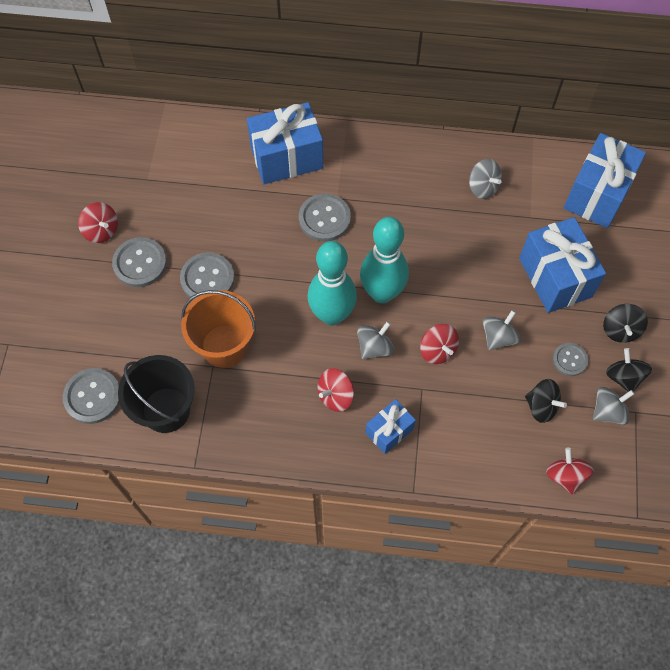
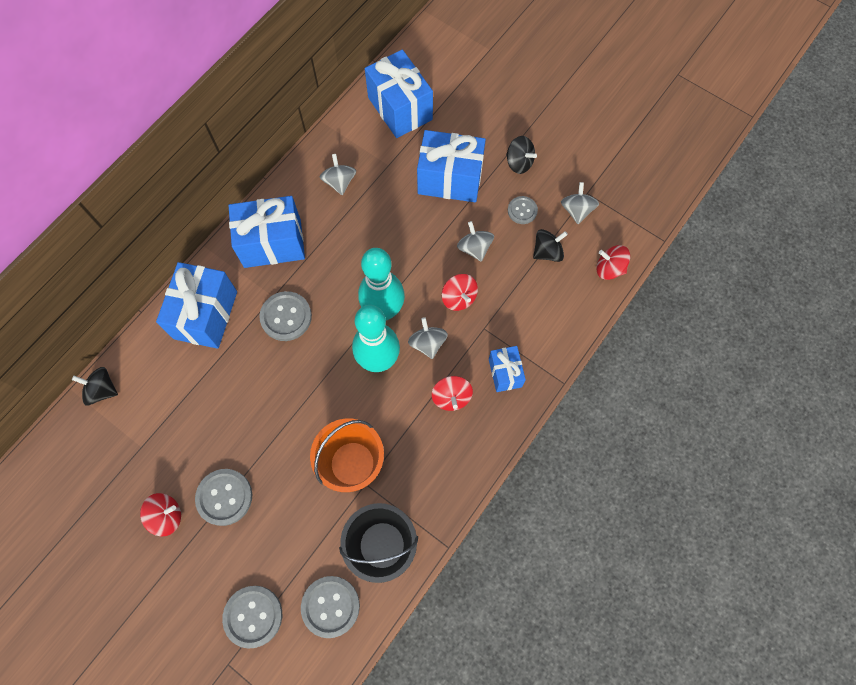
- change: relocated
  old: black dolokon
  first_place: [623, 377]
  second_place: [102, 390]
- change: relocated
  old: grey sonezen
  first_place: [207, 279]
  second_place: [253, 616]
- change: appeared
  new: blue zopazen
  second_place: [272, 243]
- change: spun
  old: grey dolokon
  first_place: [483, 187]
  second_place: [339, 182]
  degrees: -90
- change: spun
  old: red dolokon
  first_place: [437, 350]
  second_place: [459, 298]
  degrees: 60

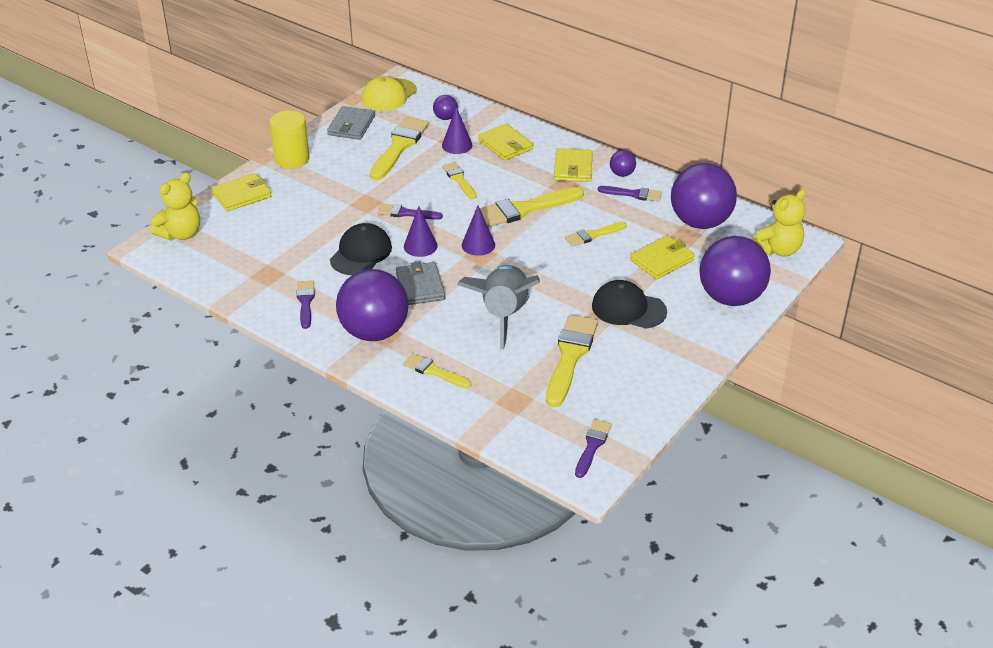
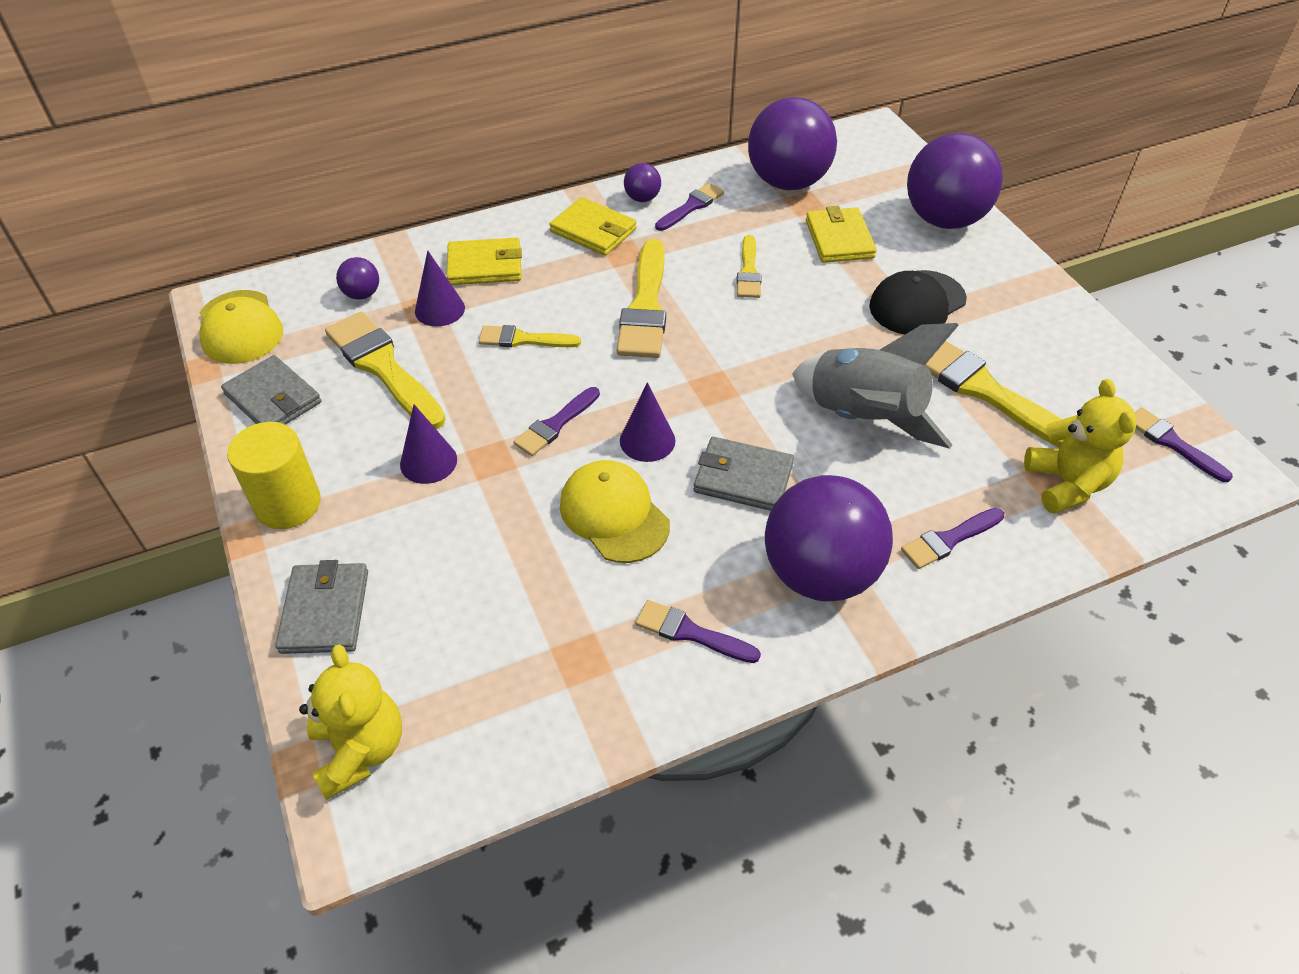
- change: colour
  old: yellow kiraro
  new: grey kiraro
  first_place: [242, 195]
  second_place: [325, 611]
- change: relocated
  old: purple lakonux
  first_place: [478, 245]
  second_place: [428, 461]
- change: colour
  old: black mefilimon
  new: yellow mefilimon
  first_place: [361, 253]
  second_place: [614, 514]
- change: colour
  old: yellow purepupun
  new: purple purepupun
  first_place: [434, 371]
  second_place: [949, 540]
- change: relocated
  old: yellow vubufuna
  first_place: [777, 250]
  second_place: [1066, 484]

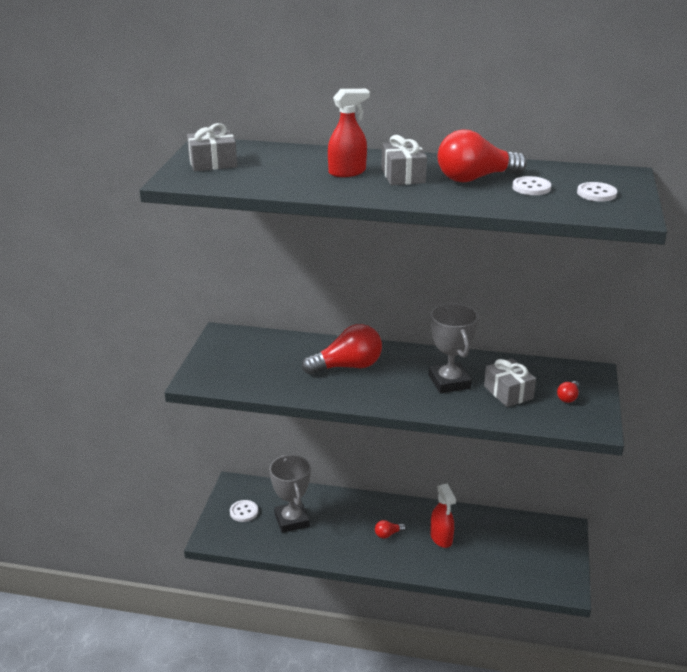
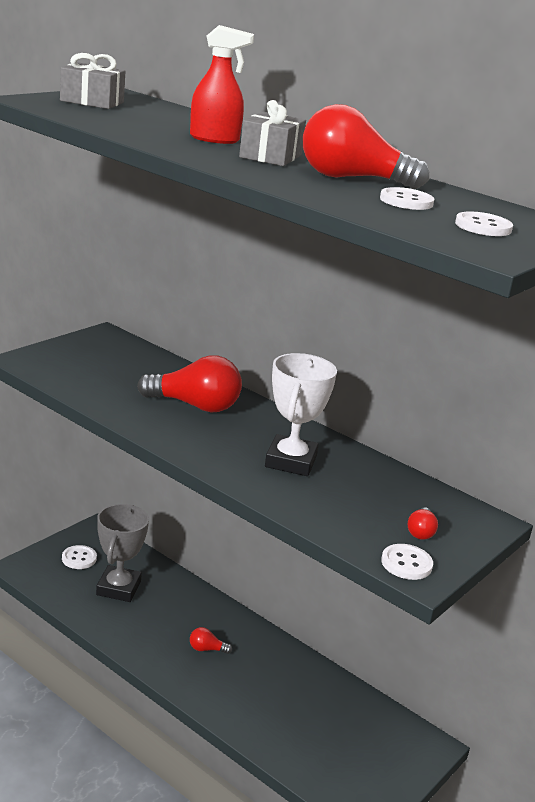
- change: colour
  old: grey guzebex
  new: white guzebex
  first_place: [449, 382]
  second_place: [290, 461]
- change: appeared
  new: white sonezen
  second_place: [406, 563]
- change: spun
  old: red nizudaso
  first_place: [568, 397]
  second_place: [420, 532]
  degrees: -45
- change: missing
  old: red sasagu
  first_place: [441, 538]
- change: missing
  old: grey zopazen
  first_place: [508, 392]

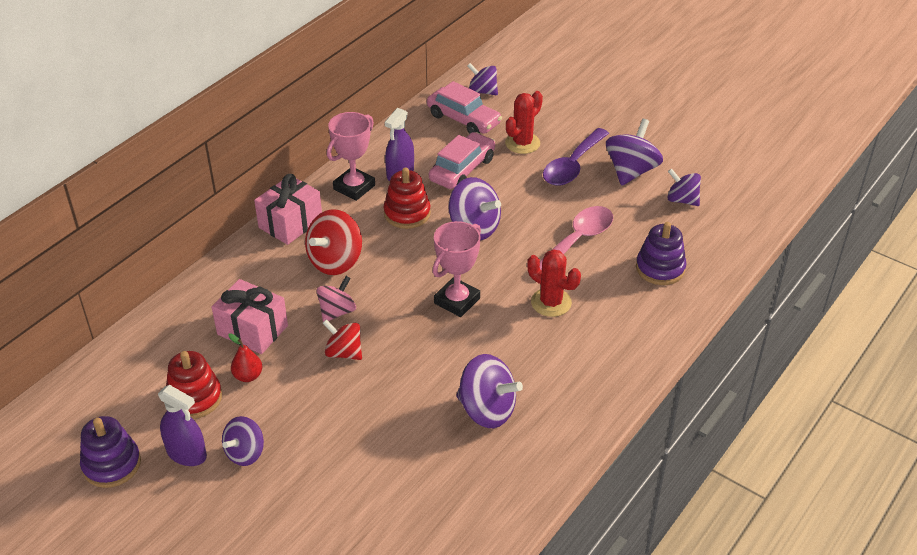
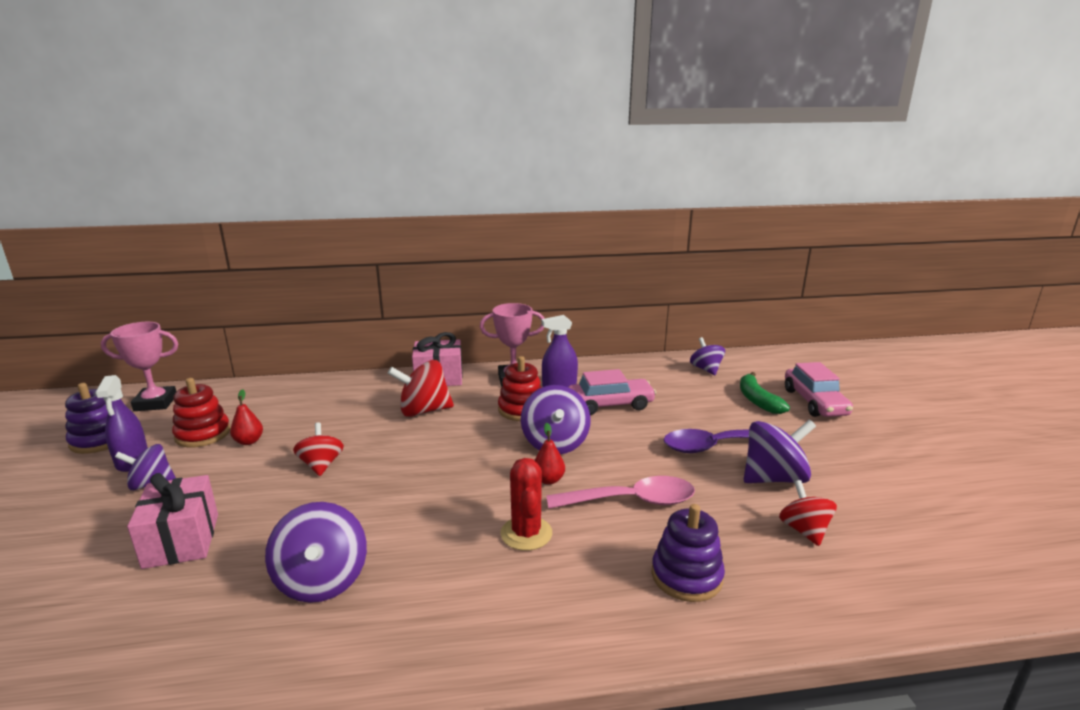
- change: relocated
  old: pink guzebex
  first_place: [457, 301]
  second_place: [155, 403]
- change: relocated
  old: pink zopazen
  first_place: [252, 330]
  second_place: [181, 540]
- change: appeared
  new: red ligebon
  second_place: [548, 480]
- change: appeared
  new: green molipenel
  second_place: [757, 400]
- change: colour
  old: purple dolokon
  new: red dolokon
  first_place: [682, 200]
  second_place: [804, 530]
- change: relocated
  old: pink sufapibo
  first_place: [463, 119]
  second_place: [814, 402]
- change: missing
  old: pink dolokon
  first_place: [337, 312]
- change: missing
  old: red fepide
  first_place: [522, 143]

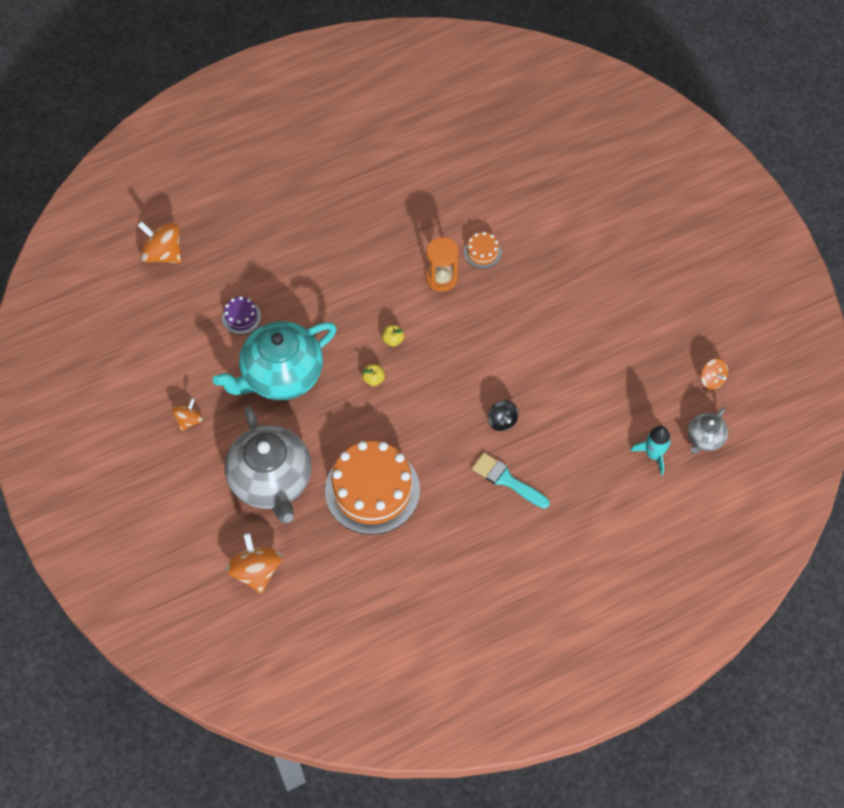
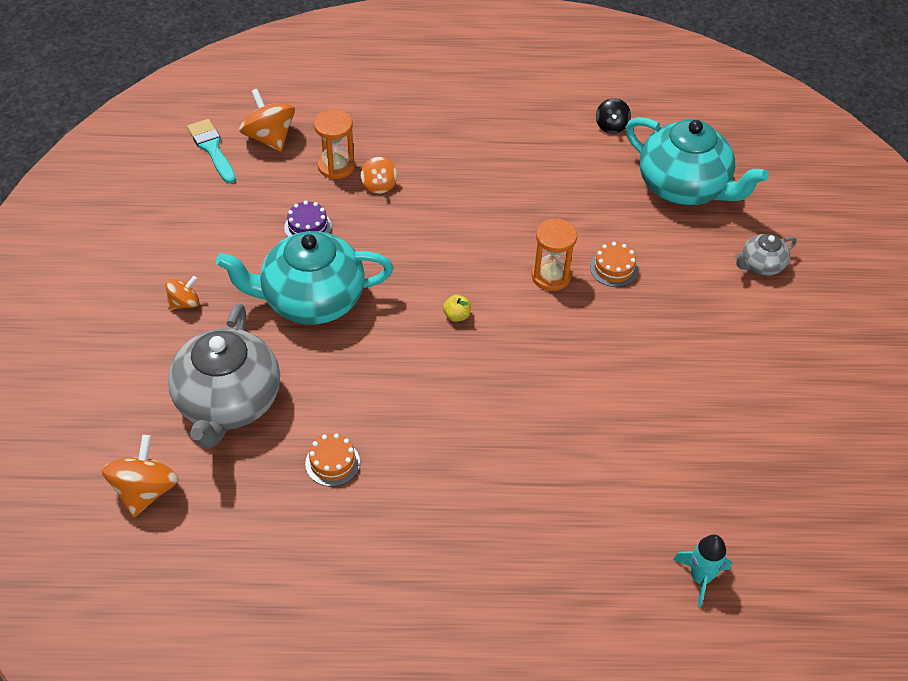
- change: relocated
  old: turquoise purepupun
  first_place: [507, 480]
  second_place: [212, 149]
- change: size
  old: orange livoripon
  first_place: [372, 490]
  second_place: [332, 463]
  factor: 0.44
- change: appeared
  new: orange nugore
  second_place: [336, 166]
- change: relocated
  old: orange dolokon
  first_place: [712, 380]
  second_place: [379, 185]
- change: relocated
  old: black dolokon
  first_place: [502, 421]
  second_place: [611, 126]
- change: appeared
  new: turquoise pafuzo
  second_place: [684, 187]
- change: relocated
  old: grey pafuzo
  first_place: [704, 438]
  second_place: [761, 265]
- change: missing
  old: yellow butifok
  first_place: [373, 379]

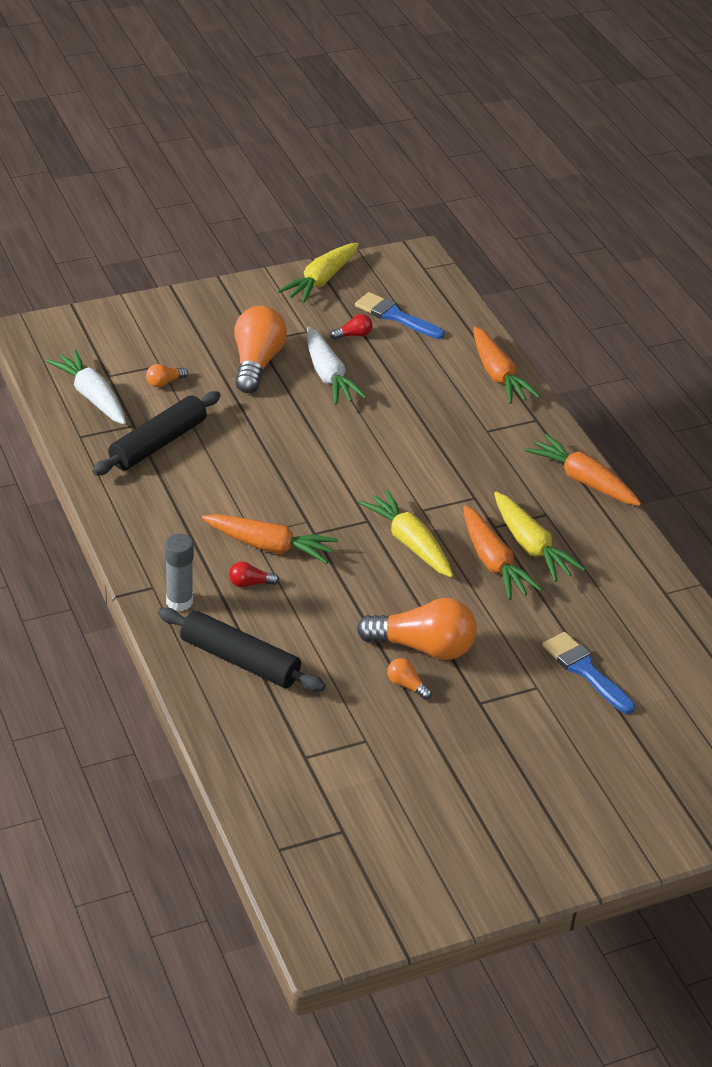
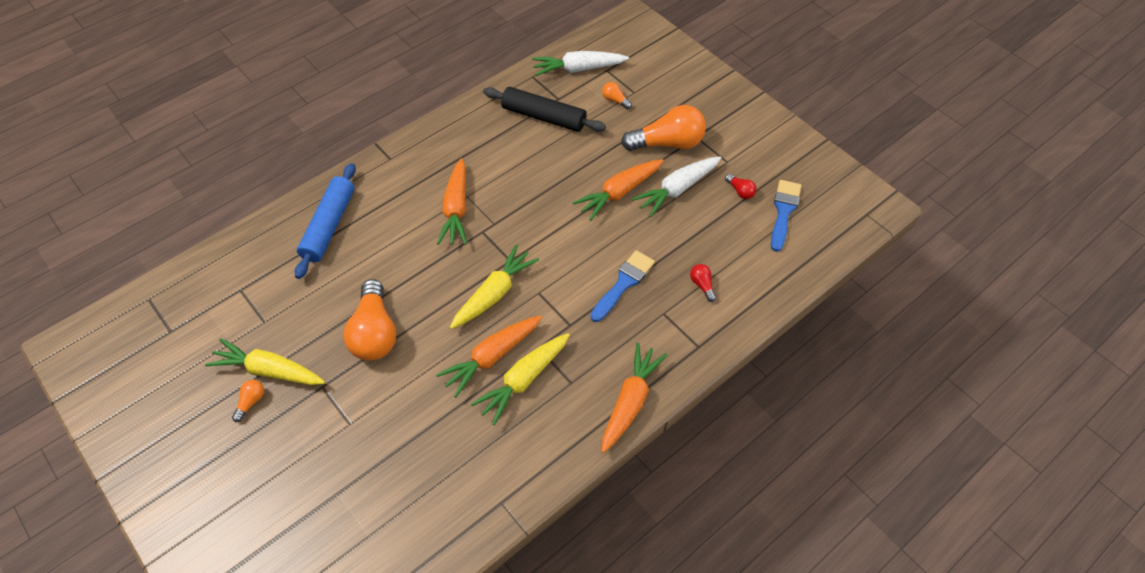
- change: relocated
  old: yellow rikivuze
  first_place: [321, 280]
  second_place: [269, 370]
- change: relocated
  old: orange nizudaso
  first_place: [406, 685]
  second_place: [251, 402]
- change: colour
  old: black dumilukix
  new: blue dumilukix
  first_place: [239, 660]
  second_place: [329, 226]
- change: spun
  old: white rikivuze
  first_place: [92, 396]
  second_place: [578, 69]
  degrees: -135
- change: relocated
  old: orange rikivuze
  first_place: [498, 375]
  second_place: [619, 193]
- change: relocated
  old: blue purepupun
  first_place: [585, 670]
  second_place: [623, 283]
- change: relocated
  old: red nizudaso
  first_place: [250, 583]
  second_place: [702, 285]
- change: missing
  old: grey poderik
  first_place: [179, 601]

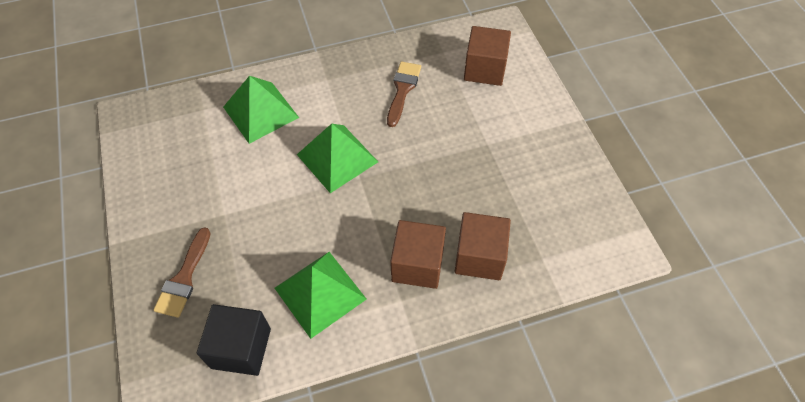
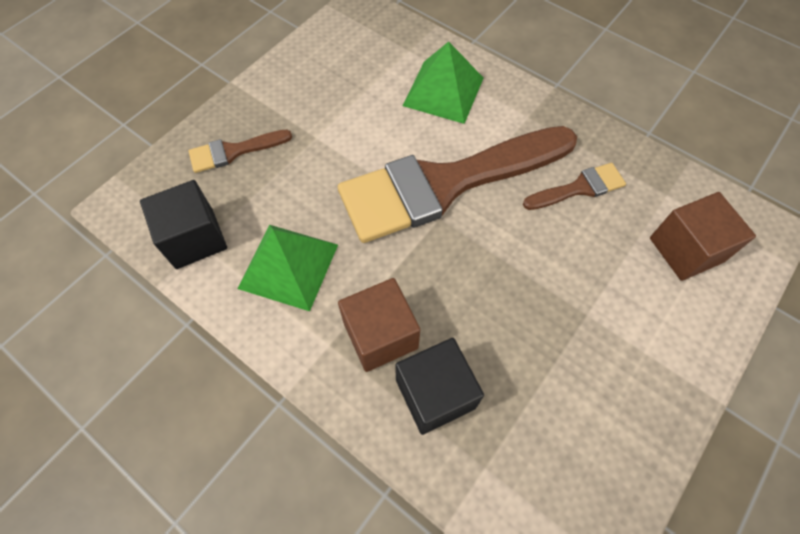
- change: exchanged
  old: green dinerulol
  new: brown purepupun
  first_place: [337, 158]
  second_place: [446, 184]
- change: colour
  old: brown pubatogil
  new: black pubatogil
  first_place: [479, 257]
  second_place: [435, 394]

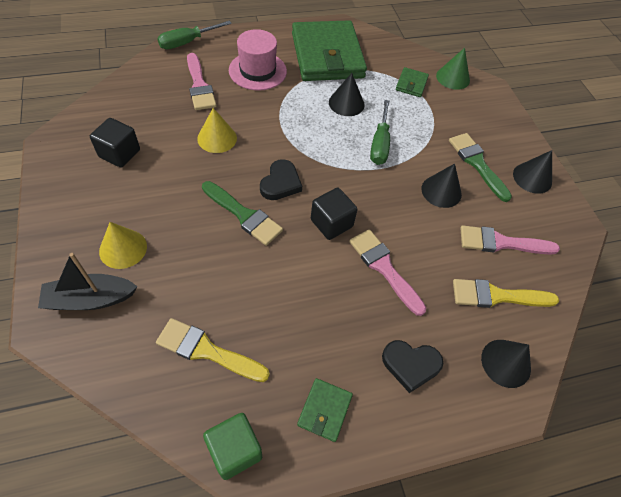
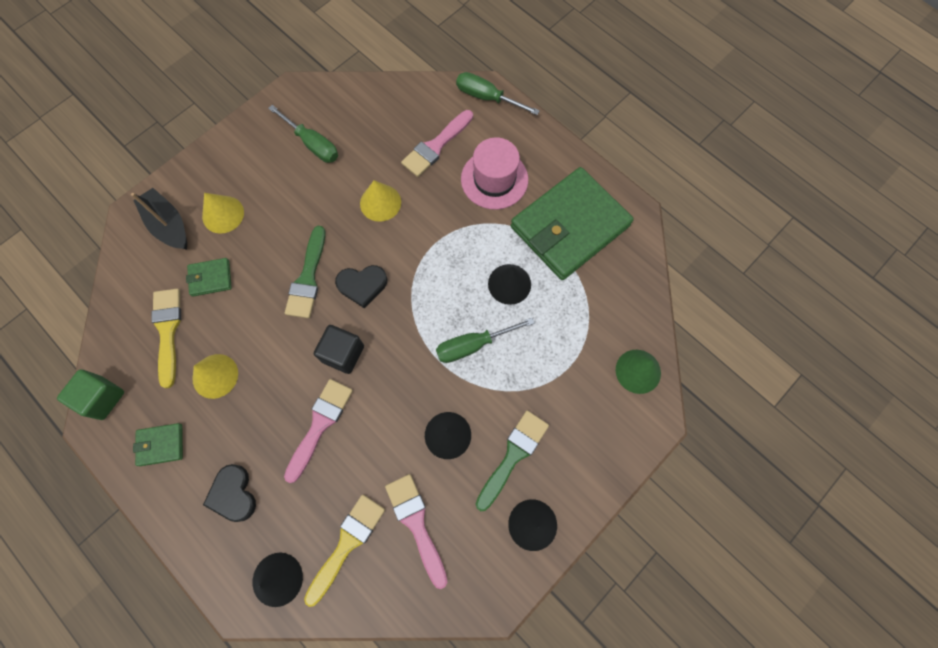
- change: relocated
  old: green kiraro
  first_place: [411, 84]
  second_place: [210, 278]
- change: appeared
  new: yellow lakonux
  second_place: [215, 376]
- change: exchanged
  old: black pubatogil
  new: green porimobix
  first_place: [119, 153]
  second_place: [313, 144]
- change: spun
  old: yellow purepupun
  first_place: [497, 296]
  second_place: [347, 543]
  degrees: 60

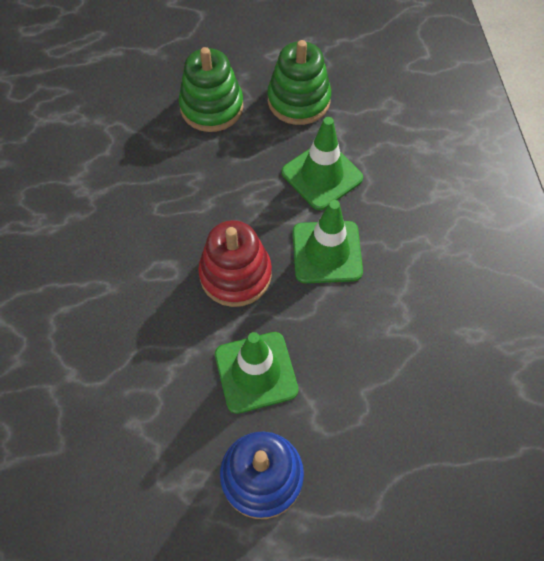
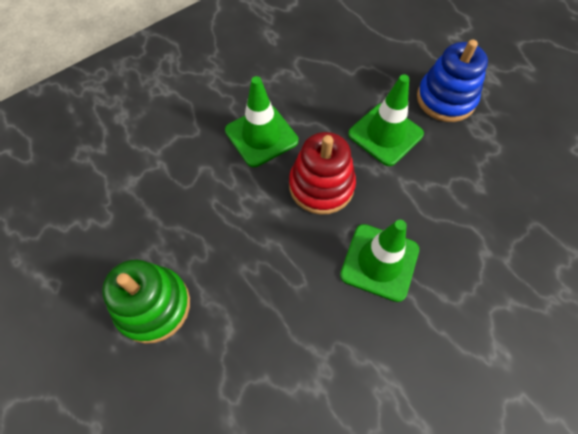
- change: relocated
  old: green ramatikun
  first_place: [322, 175]
  second_place: [379, 262]
- change: missing
  old: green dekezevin
  first_place: [298, 100]

